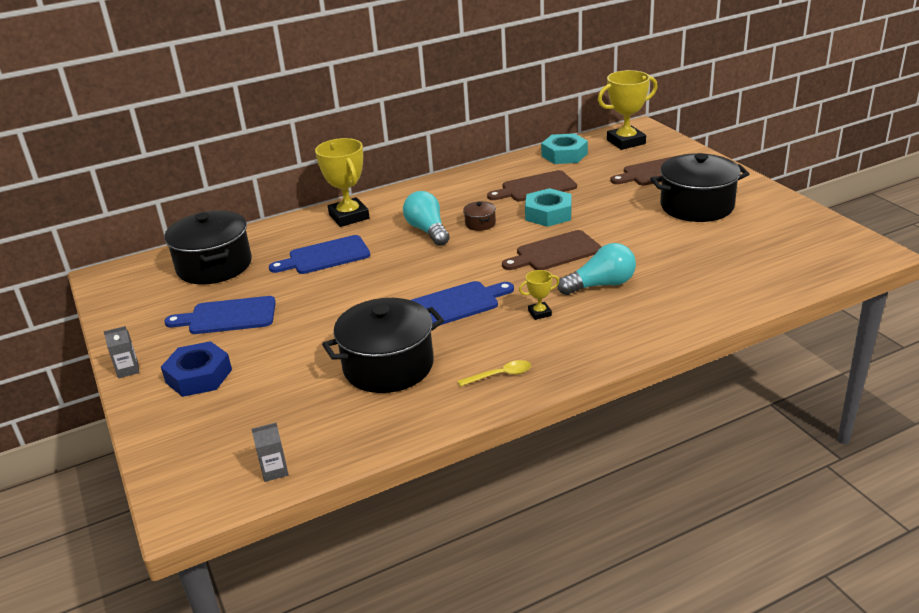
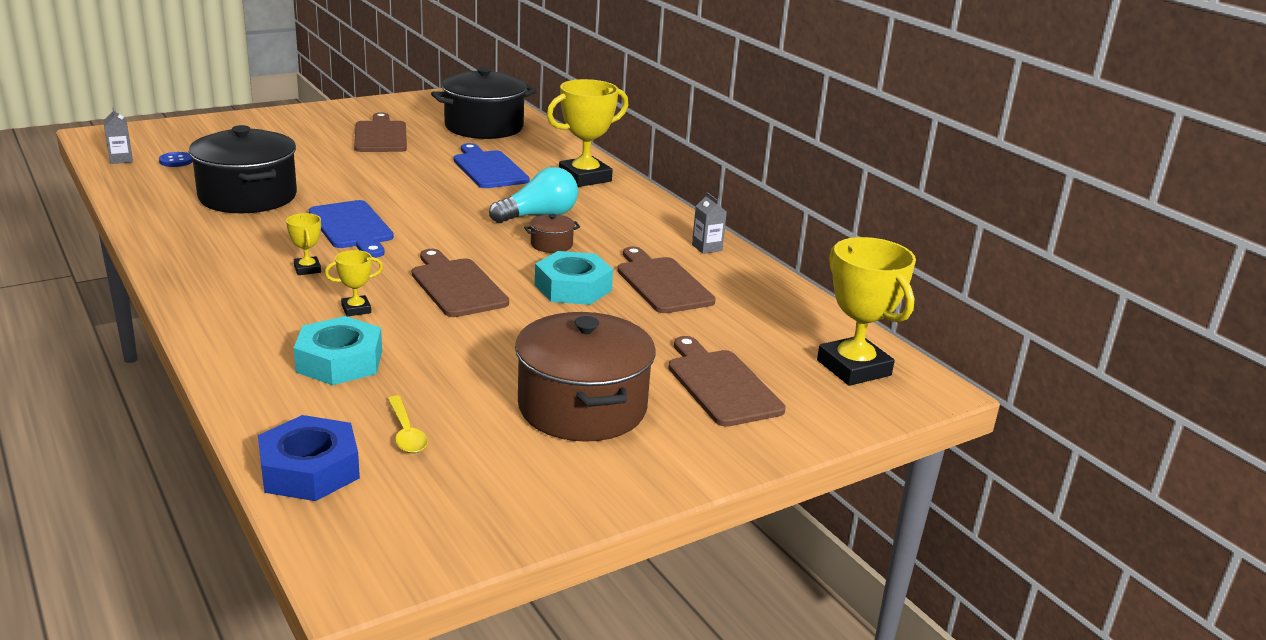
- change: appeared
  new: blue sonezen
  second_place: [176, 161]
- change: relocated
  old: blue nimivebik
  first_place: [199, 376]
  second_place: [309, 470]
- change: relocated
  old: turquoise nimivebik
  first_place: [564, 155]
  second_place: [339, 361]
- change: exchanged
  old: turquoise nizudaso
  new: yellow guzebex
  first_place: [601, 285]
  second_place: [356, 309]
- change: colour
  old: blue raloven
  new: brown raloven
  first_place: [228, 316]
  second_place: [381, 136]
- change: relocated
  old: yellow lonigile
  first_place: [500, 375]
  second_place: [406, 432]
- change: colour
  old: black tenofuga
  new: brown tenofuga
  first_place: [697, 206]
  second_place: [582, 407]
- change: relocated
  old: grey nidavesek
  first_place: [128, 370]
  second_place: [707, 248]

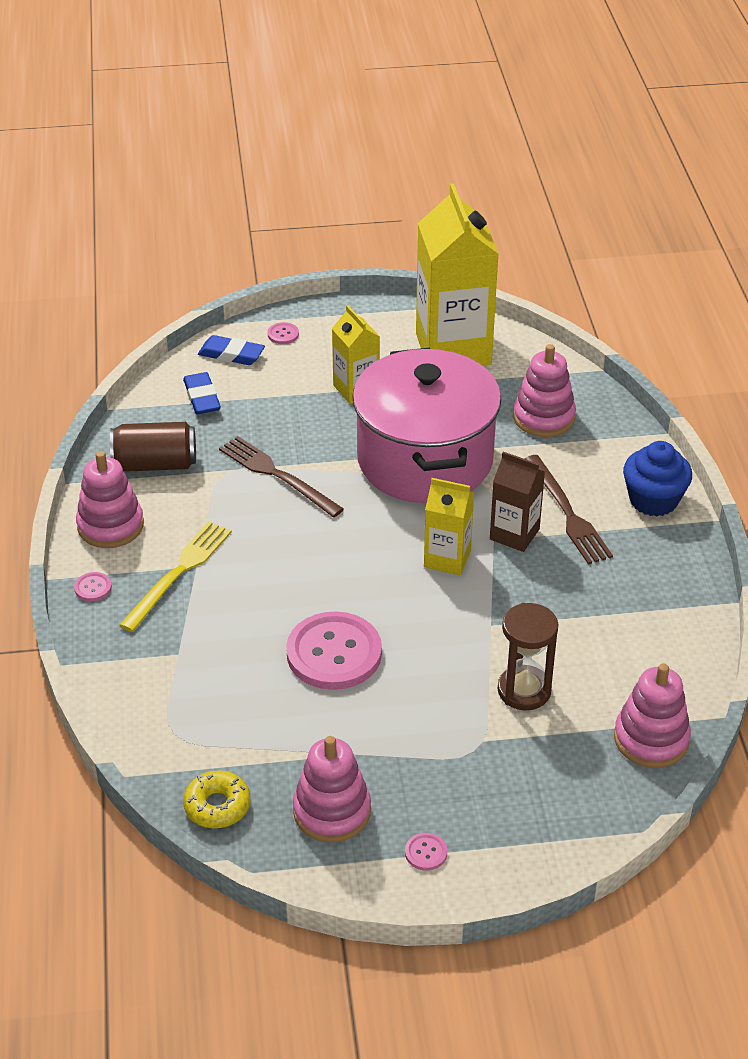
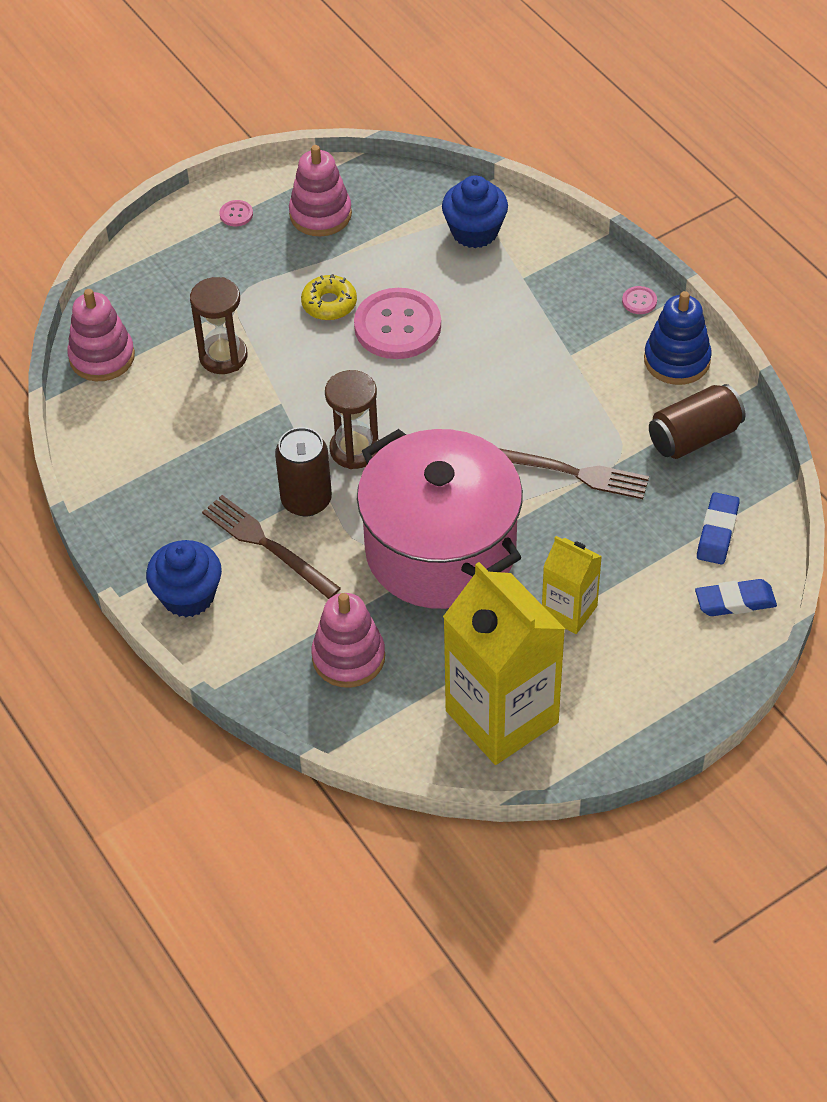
- change: exchanged
  old: brown nidavesek
  new: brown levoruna
  first_place: [514, 534]
  second_place: [306, 500]
- change: relocated
  old: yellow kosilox
  first_place: [217, 806]
  second_place: [329, 304]
- change: exchanged
  old: yellow nidavesek
  new: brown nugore
  first_place: [447, 558]
  second_place: [354, 450]
- change: appeared
  new: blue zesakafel
  second_place: [474, 231]
- change: colour
  old: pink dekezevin
  new: blue dekezevin
  first_place: [110, 526]
  second_place: [677, 360]
- change: spun
  old: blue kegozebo
  first_place: [202, 397]
  second_place: [717, 532]
  degrees: 60
- change: missing
  old: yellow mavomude
  first_place: [179, 573]
- change: missing
  old: pink sonezen
  first_place: [283, 334]

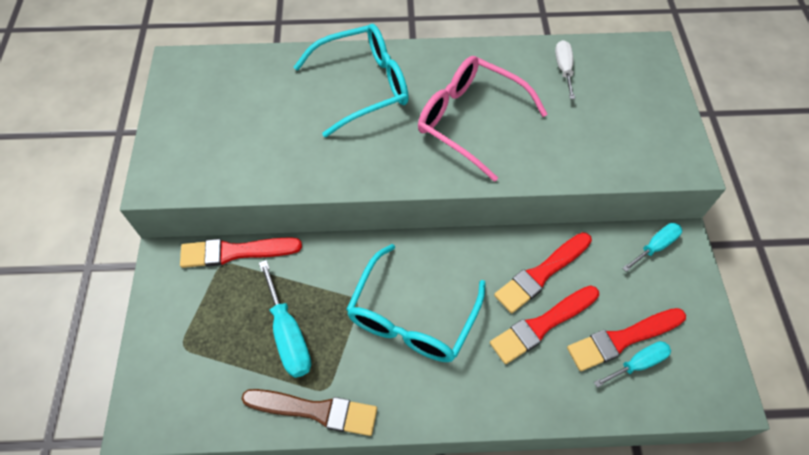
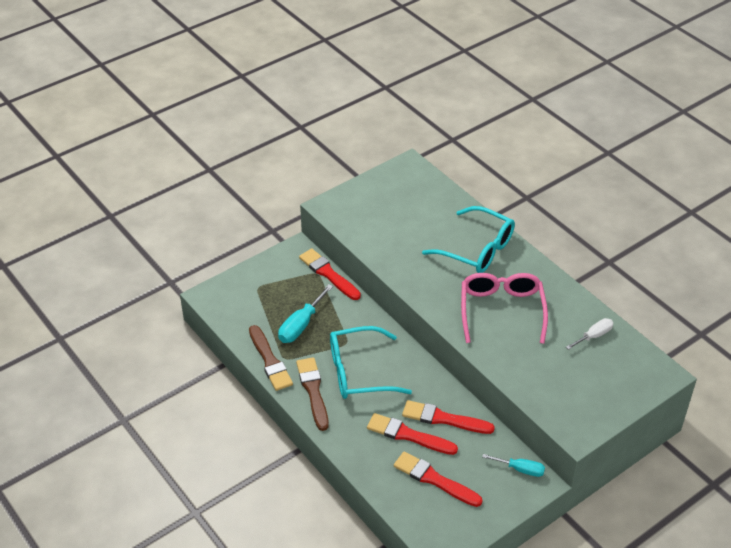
- change: appeared
  new: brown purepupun
  second_place: [313, 391]
- change: missing
  old: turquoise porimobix
  first_place: [638, 363]

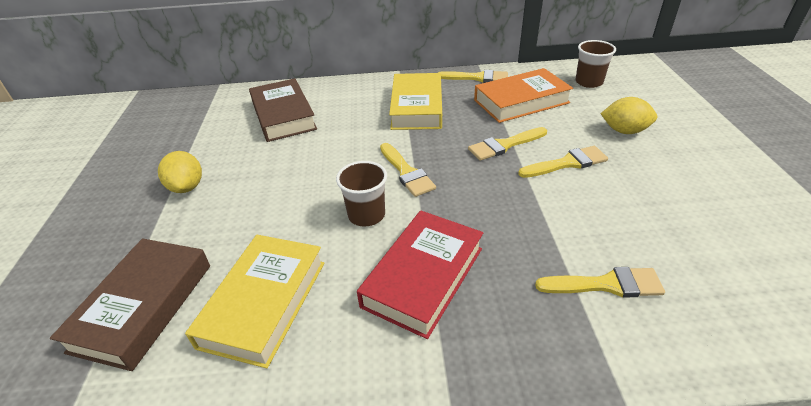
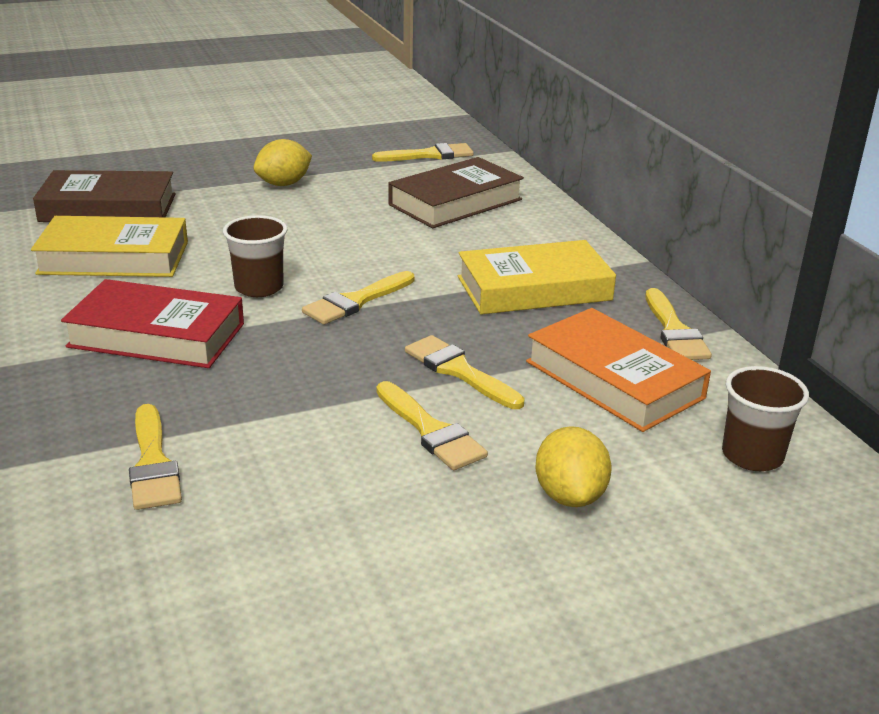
- change: appeared
  new: yellow purepupun
  second_place: [429, 155]

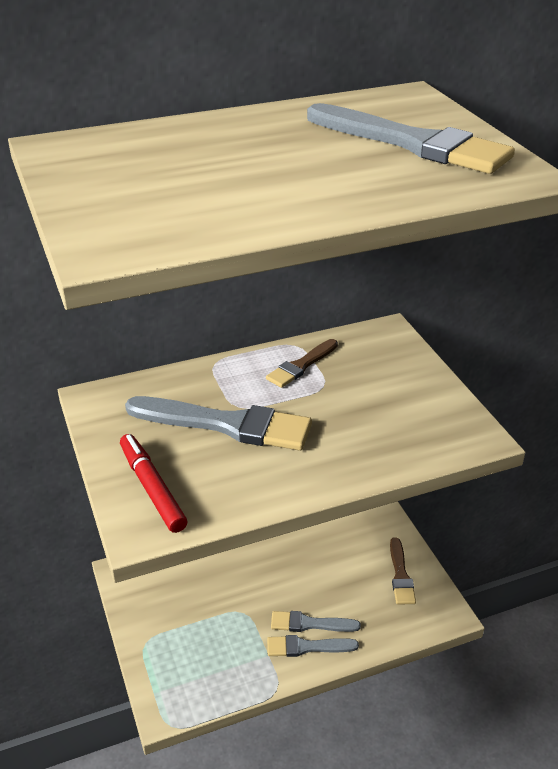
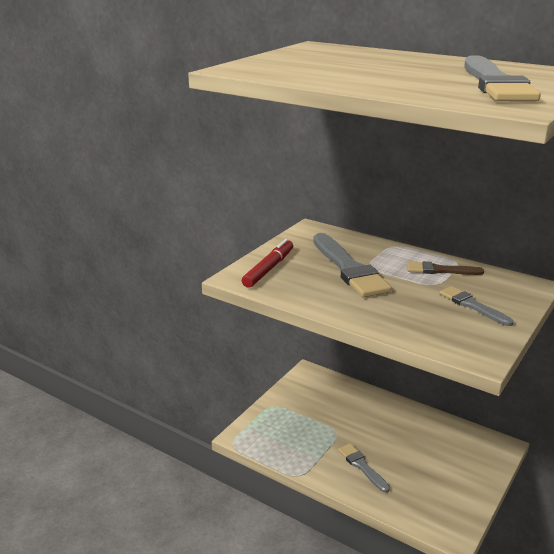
- change: relocated
  old: grey purepupun
  first_place: [307, 647]
  second_place: [472, 306]
- change: missing
  old: brown purepupun
  first_place: [400, 575]

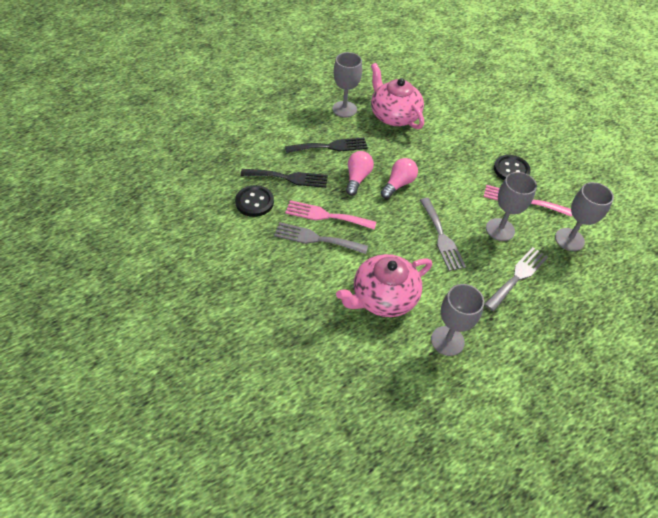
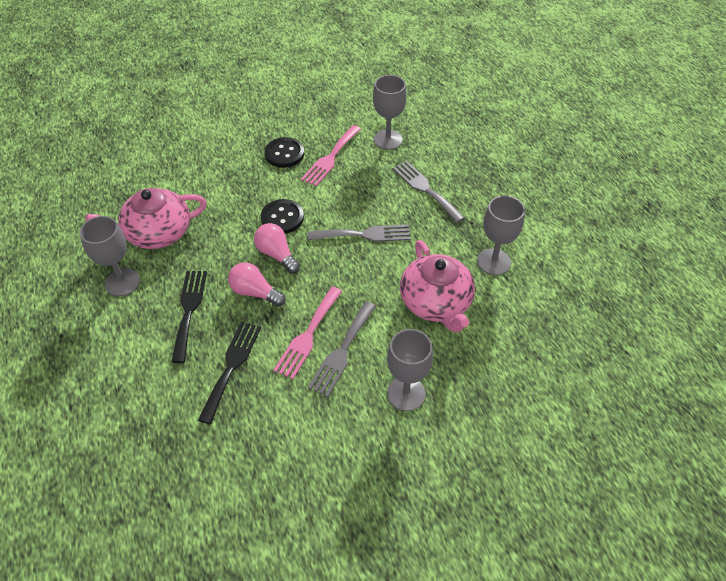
- change: relocated
  old: black sonezen
  first_place: [254, 202]
  second_place: [282, 218]
- change: relocated
  old: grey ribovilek
  first_place: [500, 229]
  second_place: [406, 393]

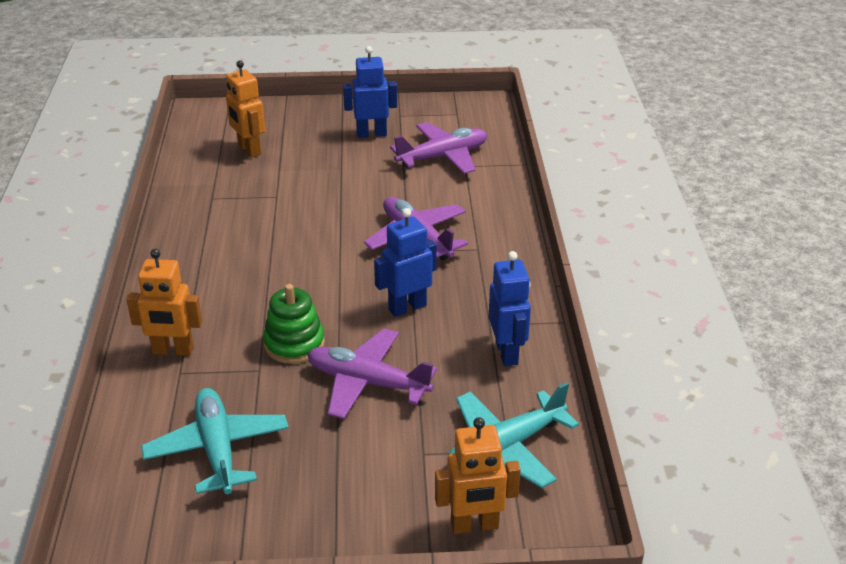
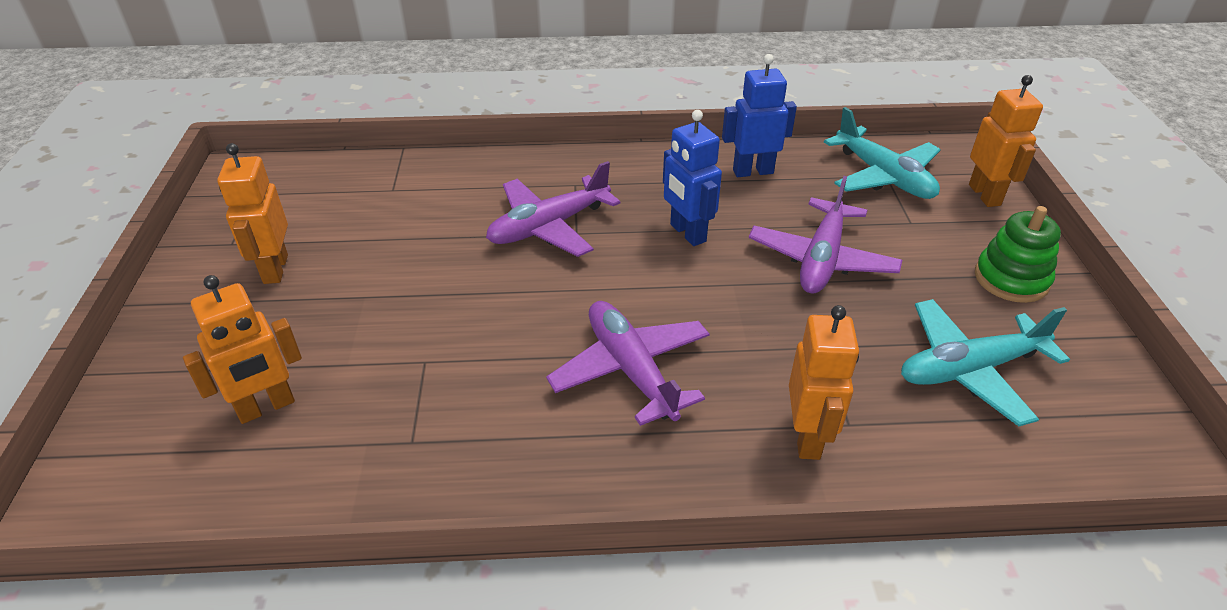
- change: colour
  old: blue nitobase
  new: orange nitobase
  first_place: [371, 134]
  second_place: [275, 269]
- change: relocated
  old: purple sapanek
  first_place: [443, 157]
  second_place: [631, 370]
- change: relocated
  old: green dekezevin
  first_place: [294, 344]
  second_place: [1011, 279]

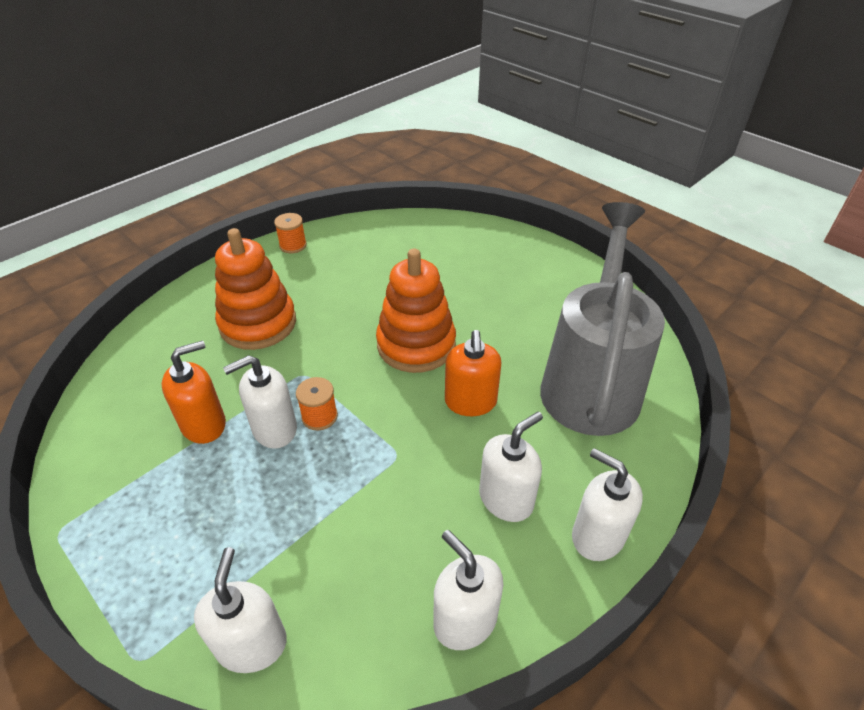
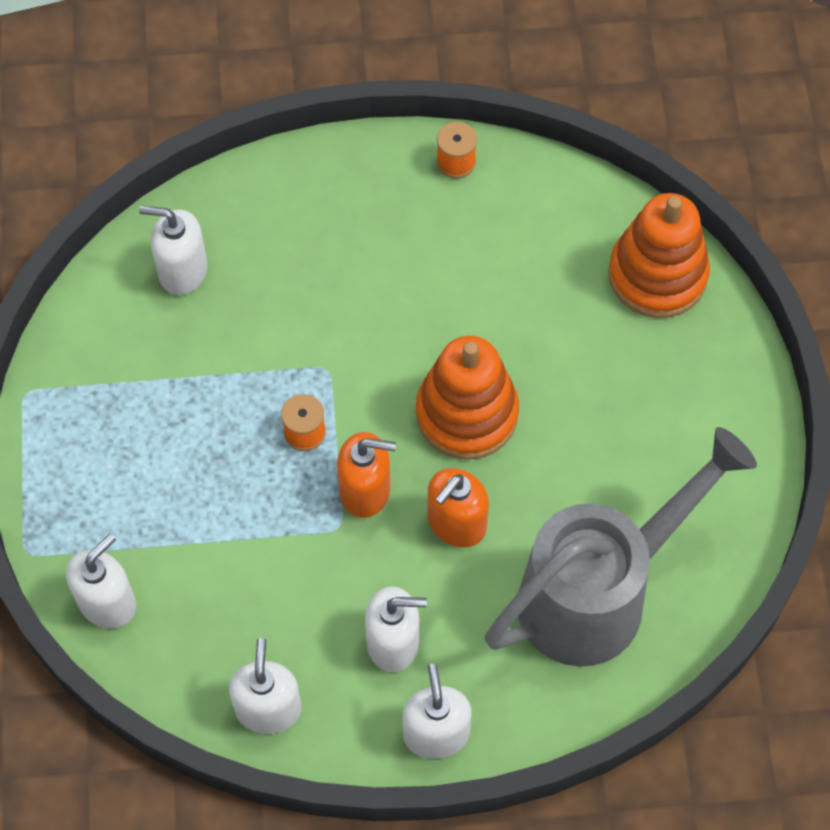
- change: relocated
  old: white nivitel
  first_place: [274, 429]
  second_place: [182, 270]
- change: relocated
  old: orange nivitel
  first_place: [204, 424]
  second_place: [365, 490]
- change: relocated
  old: orange dekezevin
  first_place: [258, 323]
  second_place: [657, 275]

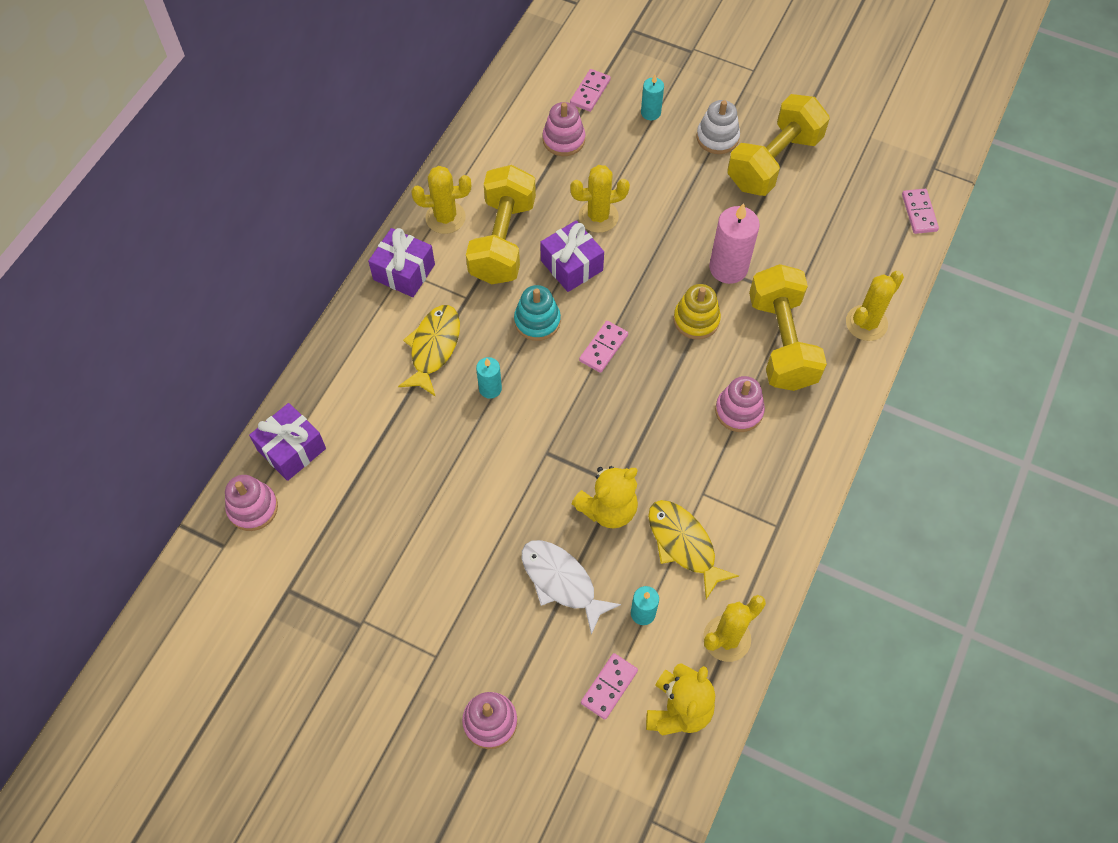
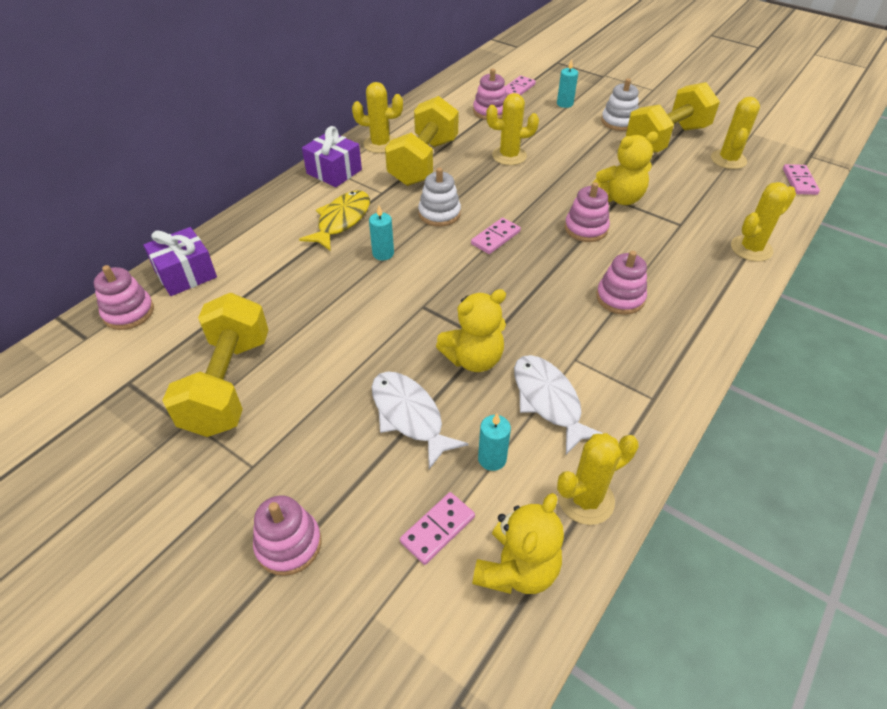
- change: relocated
  old: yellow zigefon
  first_place: [781, 342]
  second_place: [228, 384]
- change: colour
  old: turquoise dekezevin
  new: white dekezevin
  first_place: [537, 321]
  second_place: [439, 213]
- change: colour
  old: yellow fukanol
  new: white fukanol
  first_place: [683, 544]
  second_place: [548, 401]
- change: colour
  old: yellow dekezevin
  new: pink dekezevin
  first_place: [696, 320]
  second_place: [586, 228]
- change: exchanged
  old: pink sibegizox
  new: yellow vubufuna
  first_place: [728, 268]
  second_place: [620, 198]
- change: appeared
  new: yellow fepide
  second_place: [728, 160]
- change: missing
  old: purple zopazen
  first_place: [571, 265]

